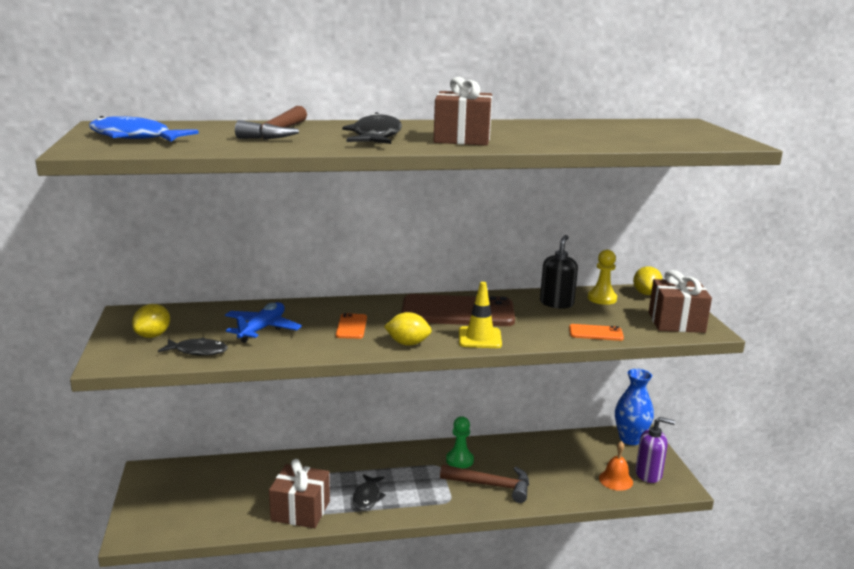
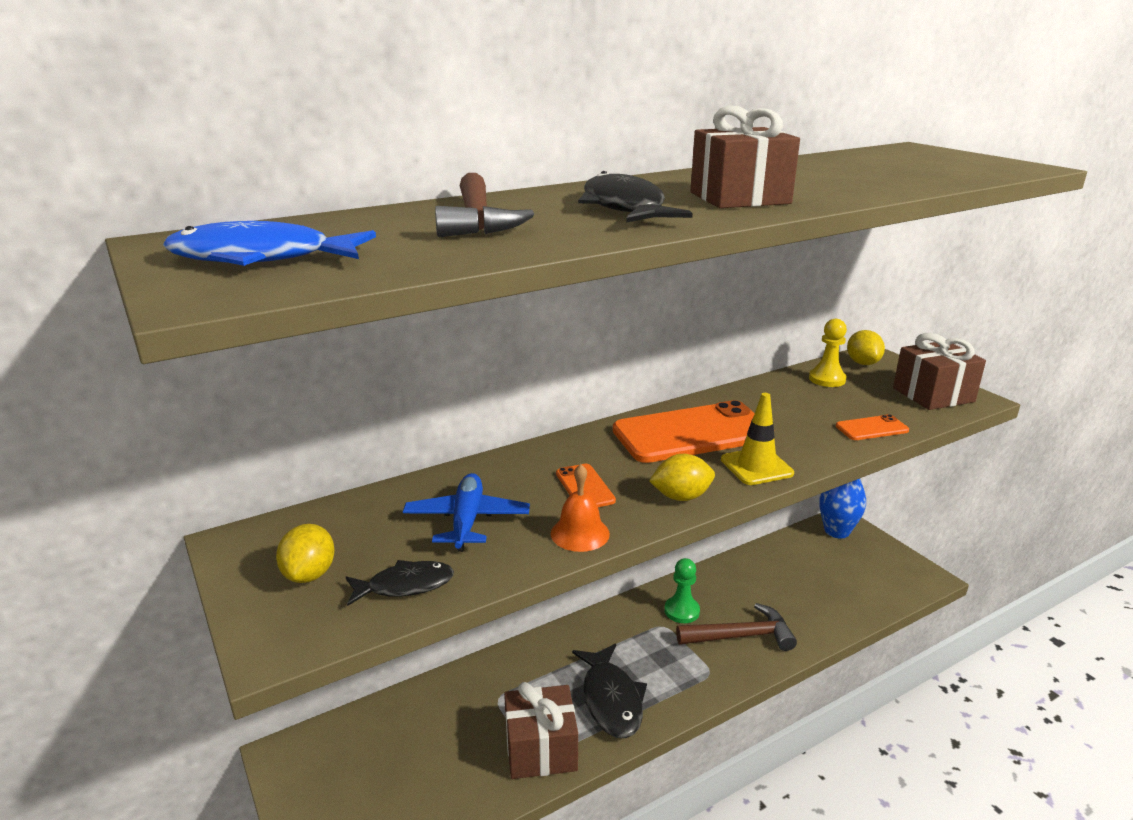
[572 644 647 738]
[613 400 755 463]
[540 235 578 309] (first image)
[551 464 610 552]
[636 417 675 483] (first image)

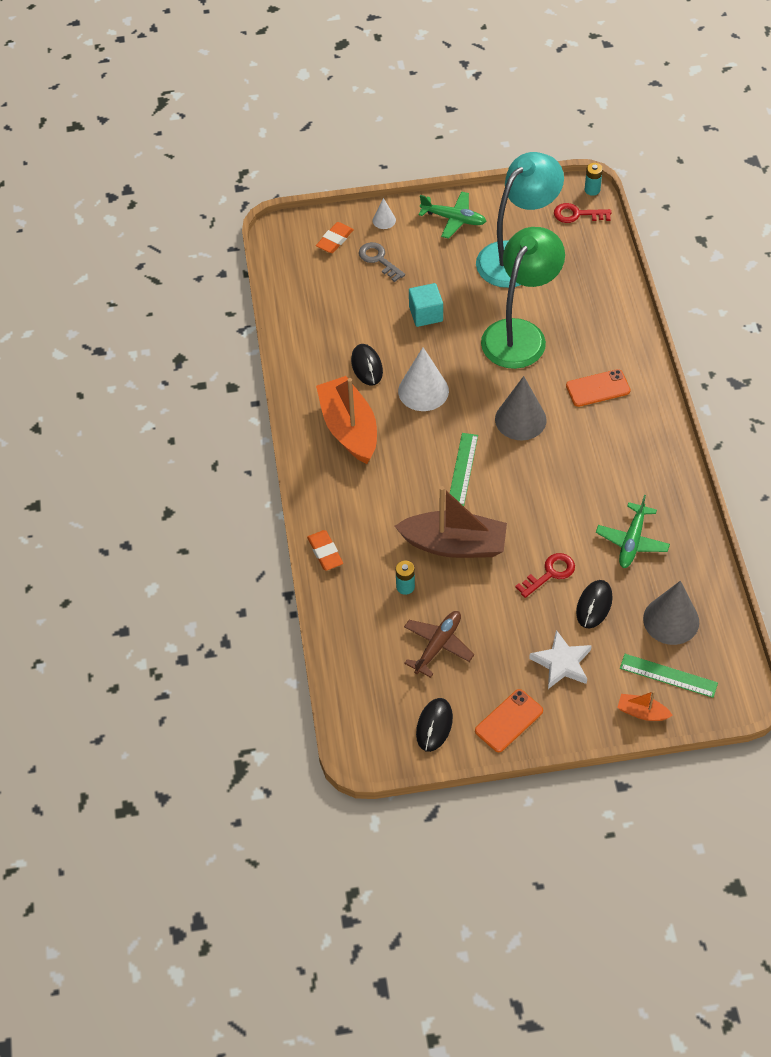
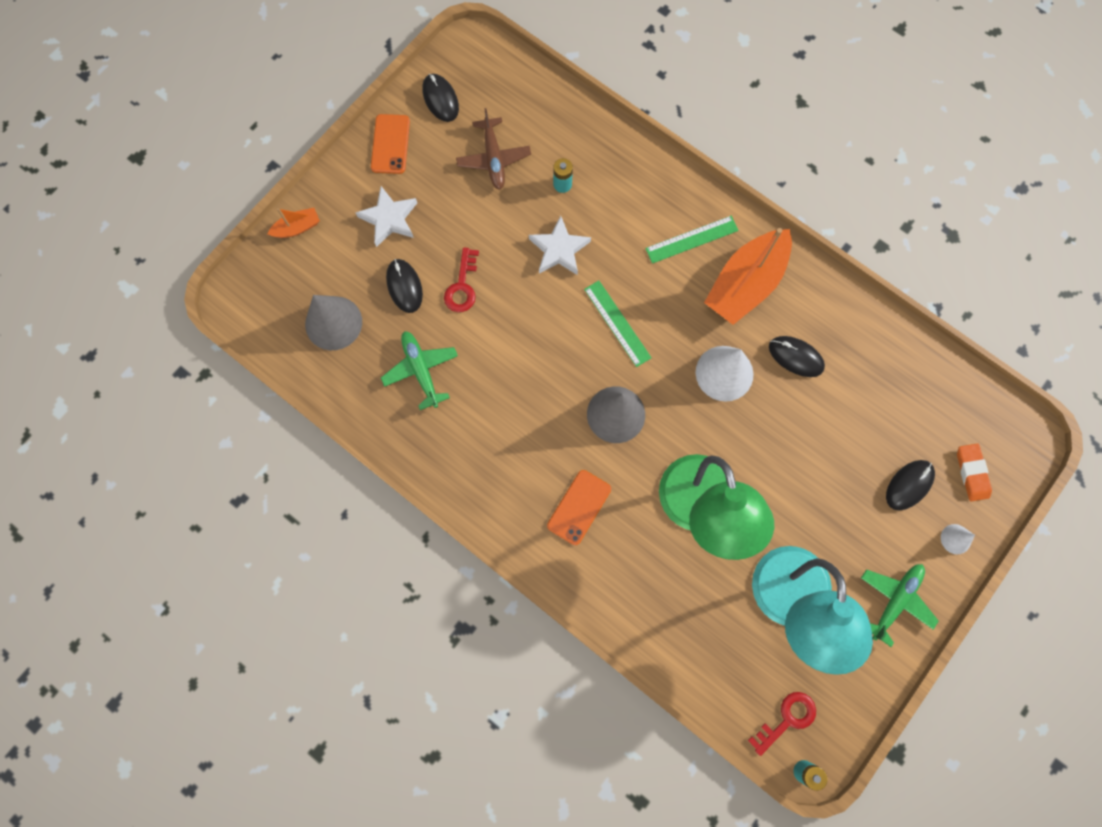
[307 530 343 571] (first image)
[704 228 792 325]
[886 460 935 510]
[529 216 591 275]
[409 283 443 327] (first image)
[861 564 939 647]
[645 216 739 264]

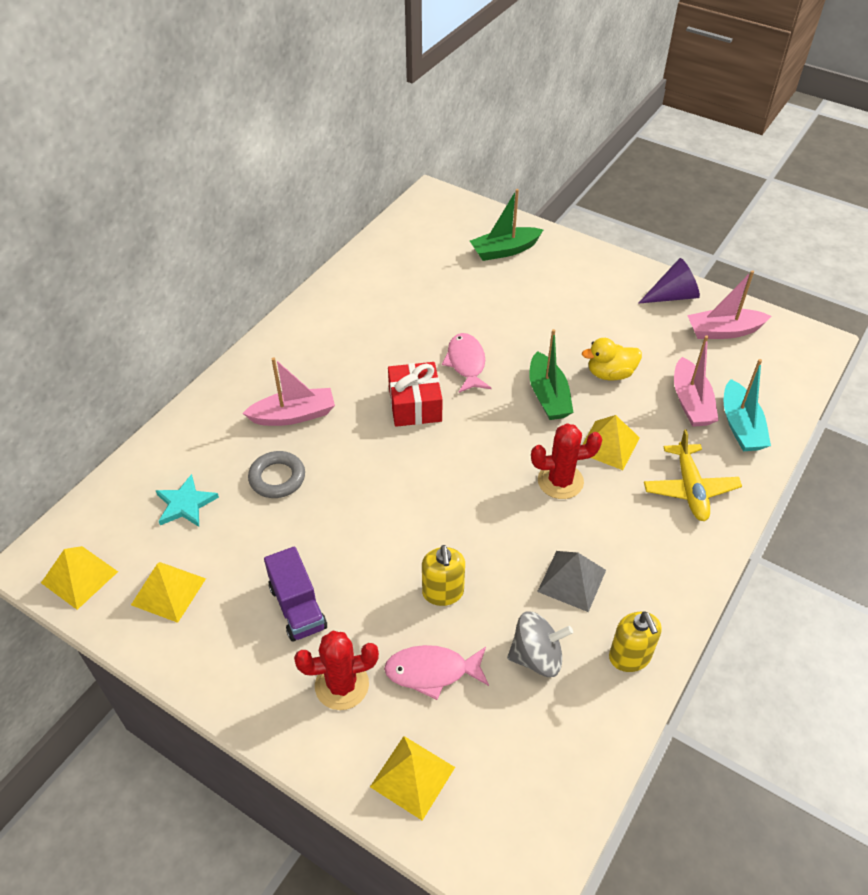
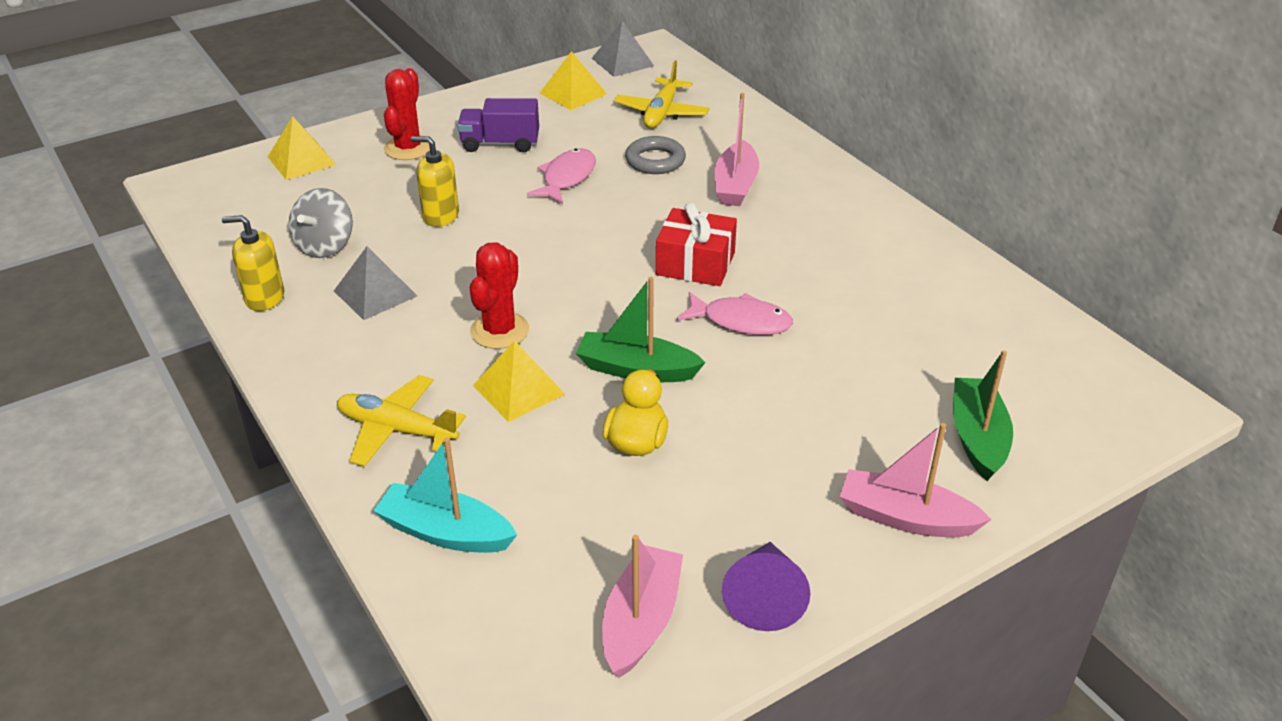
[592 21 654 77]
[614 60 709 128]
[527 148 596 204]
[840 423 992 537]

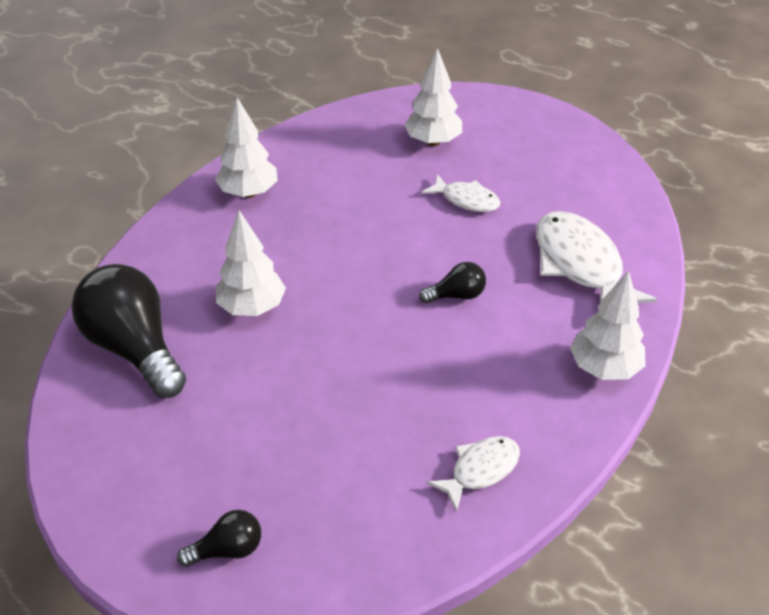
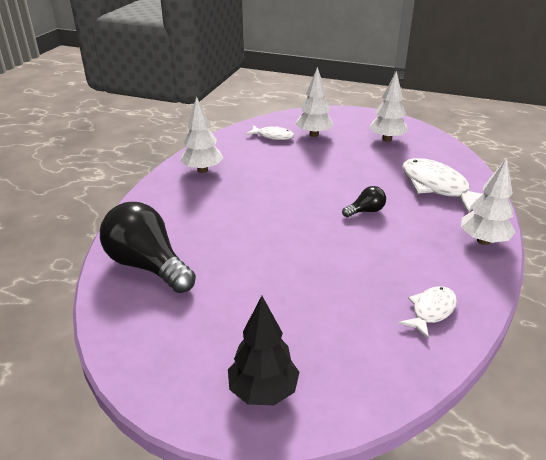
[228 296 300 405]
[369 71 408 142]
[246 125 294 140]

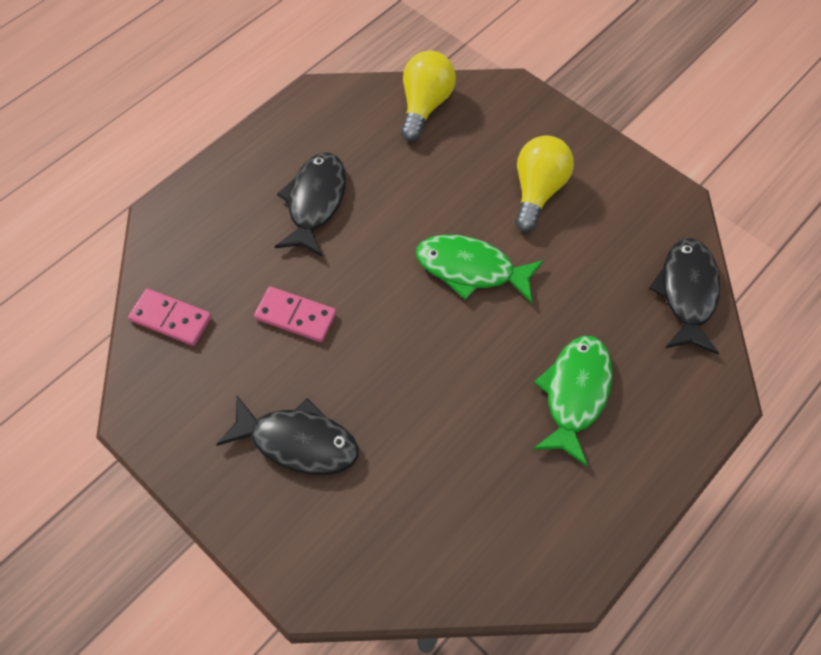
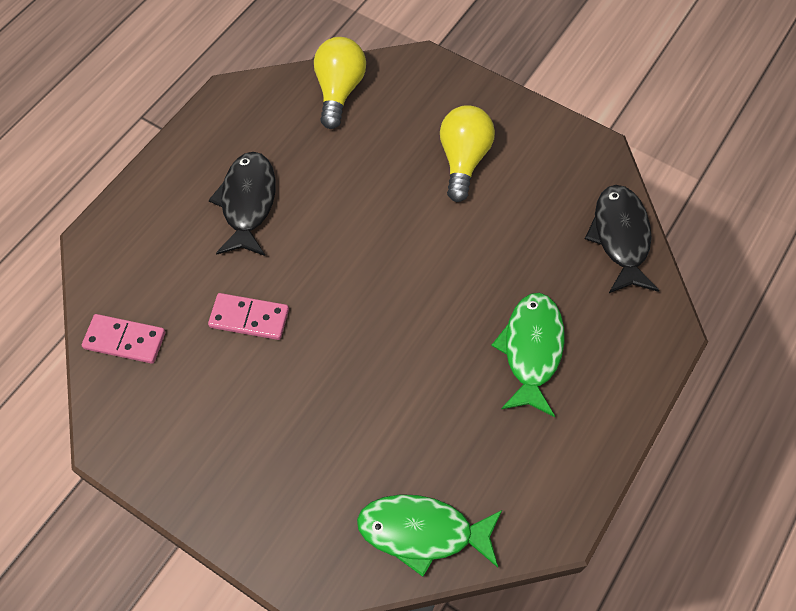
[216 396 359 475] (first image)
[357 494 502 577]

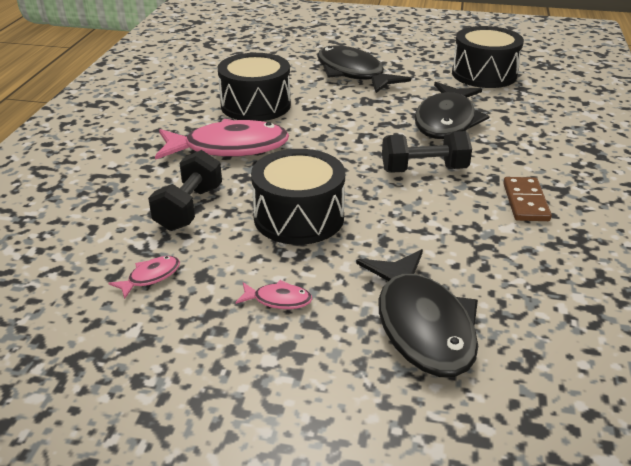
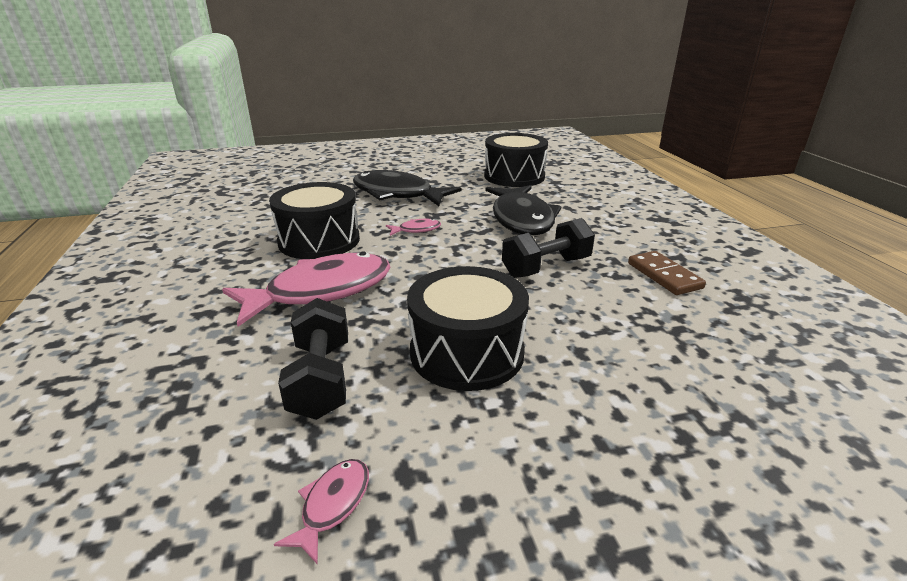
[386 218 441 236]
[356 249 478 377] (first image)

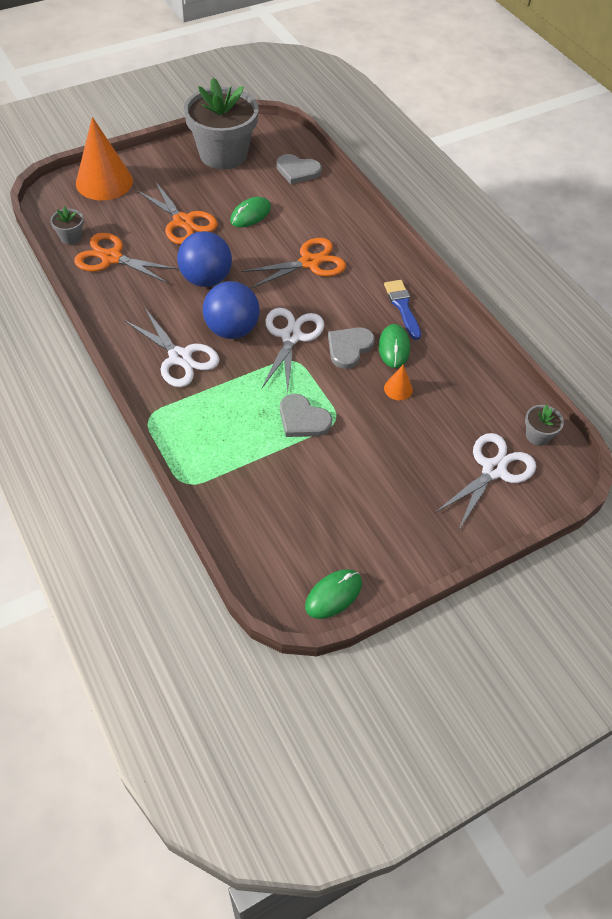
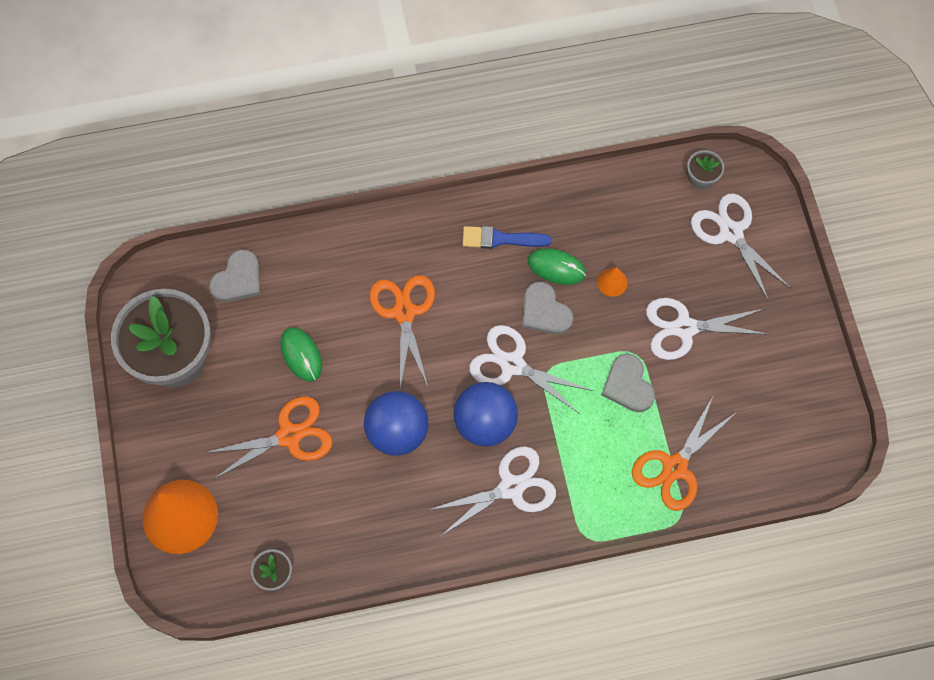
[632 397 737 511]
[601 354 655 412]
[305 569 362 619] (first image)
[646 298 769 360]

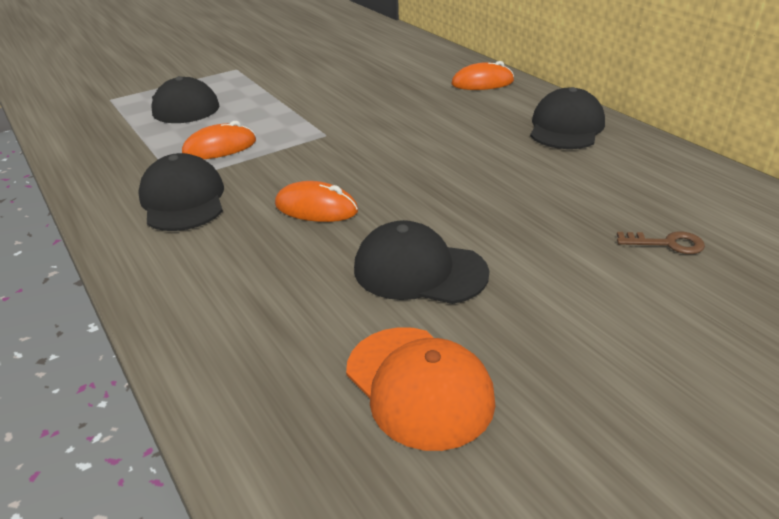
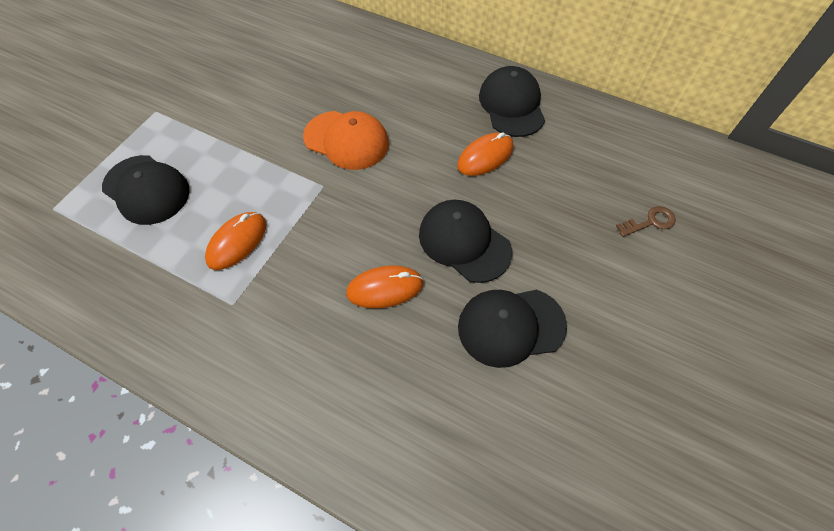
[419 200 512 283]
[303 111 389 170]
[457 132 514 176]

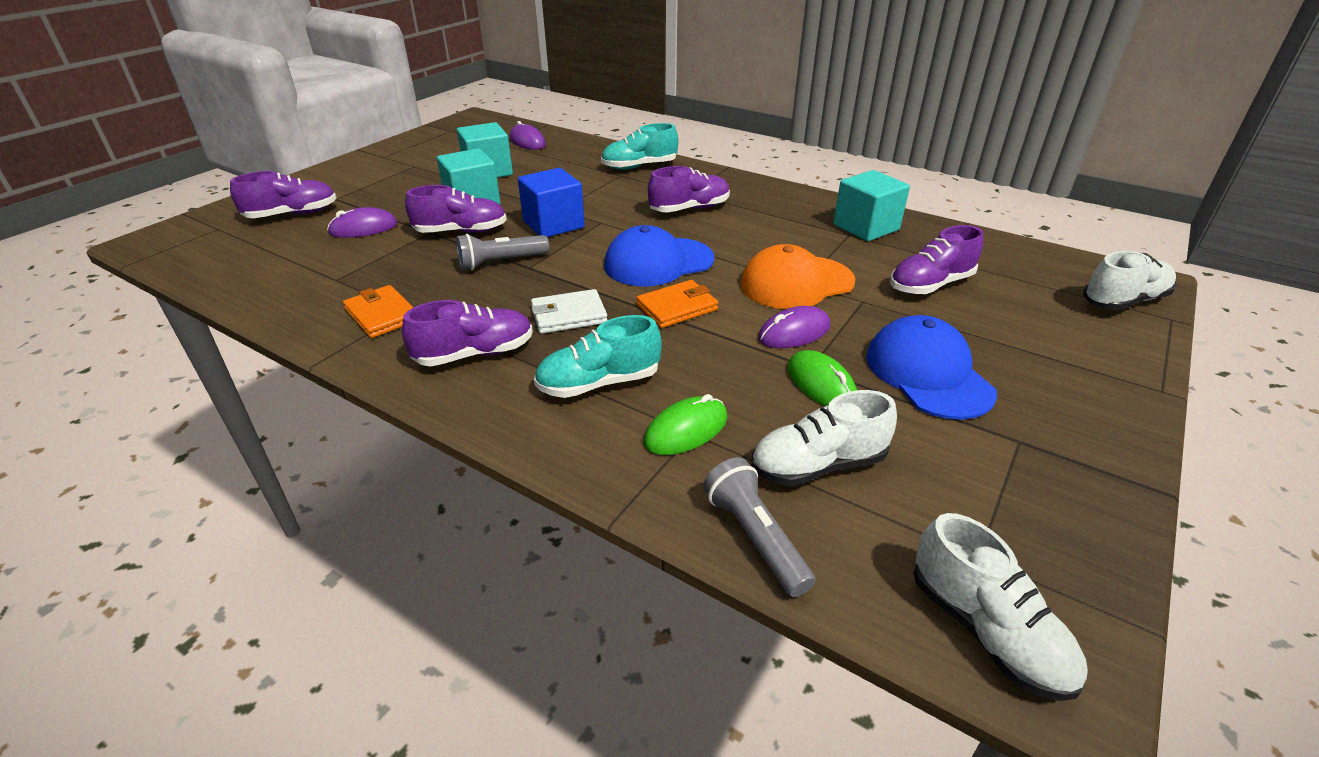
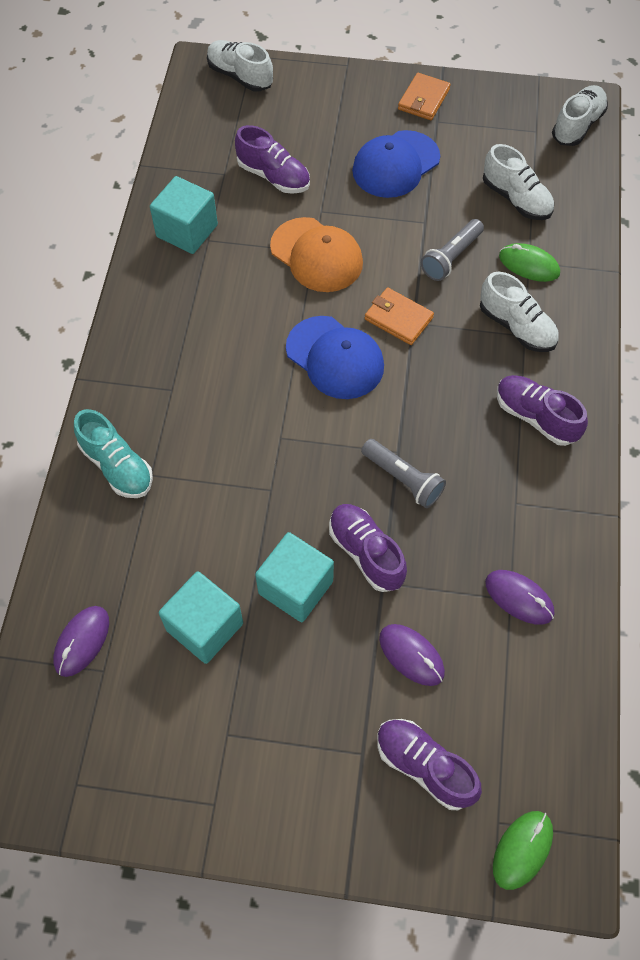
[398 73 451 120]
[518 168 585 237] (first image)
[531 289 608 334] (first image)
[480 272 559 352]
[648 166 730 213] (first image)
[421 219 484 281]
[485 570 554 625]
[493 811 553 890]

